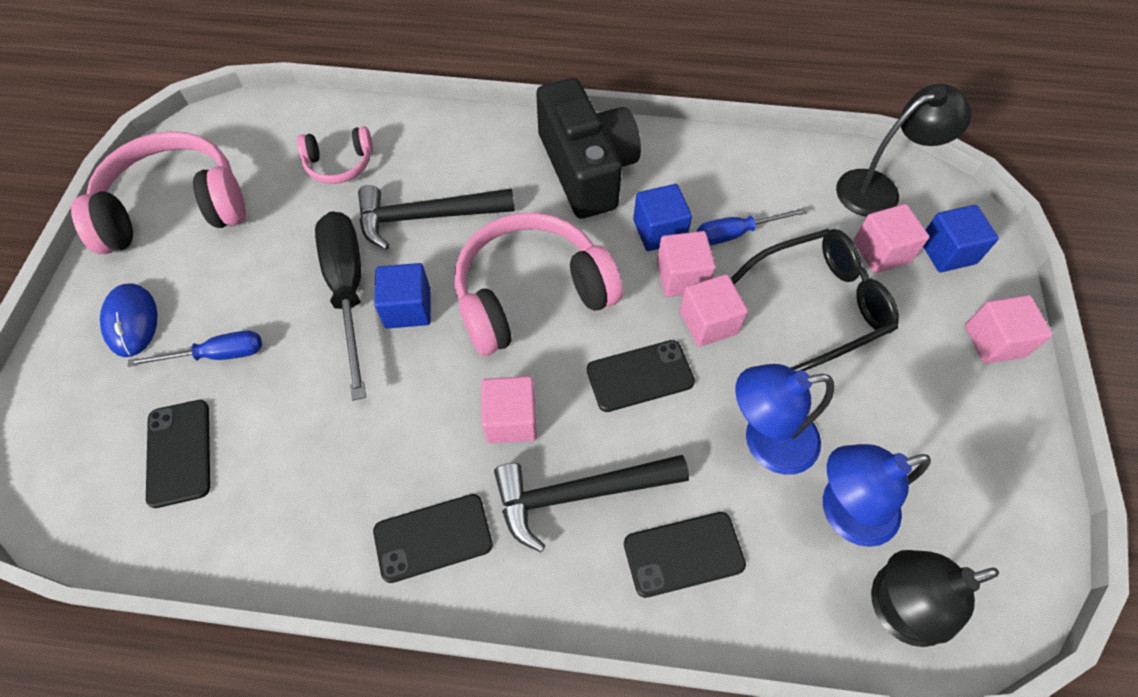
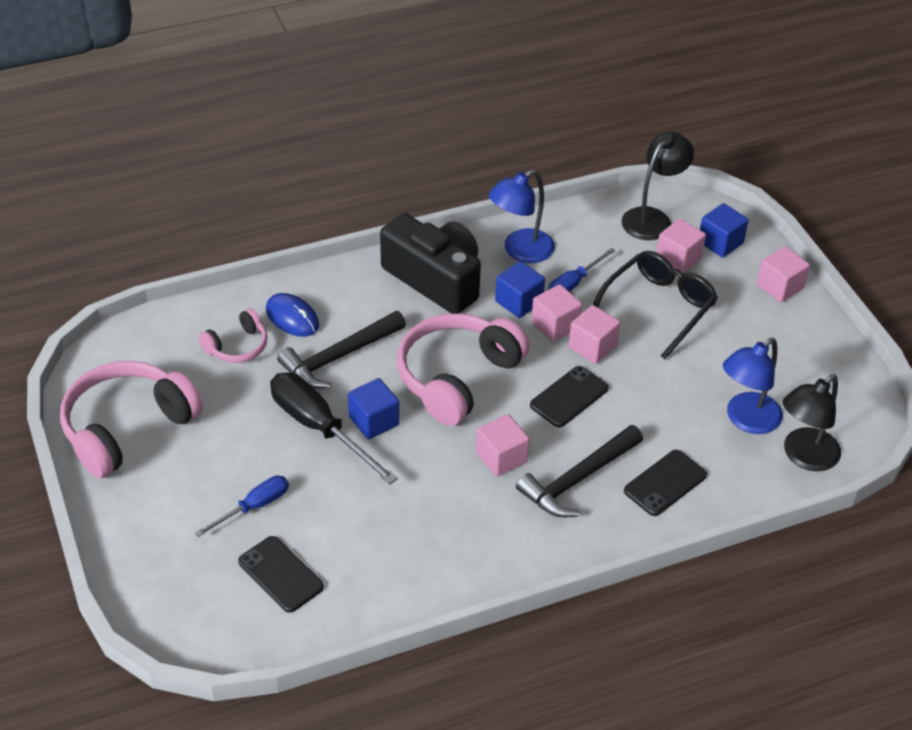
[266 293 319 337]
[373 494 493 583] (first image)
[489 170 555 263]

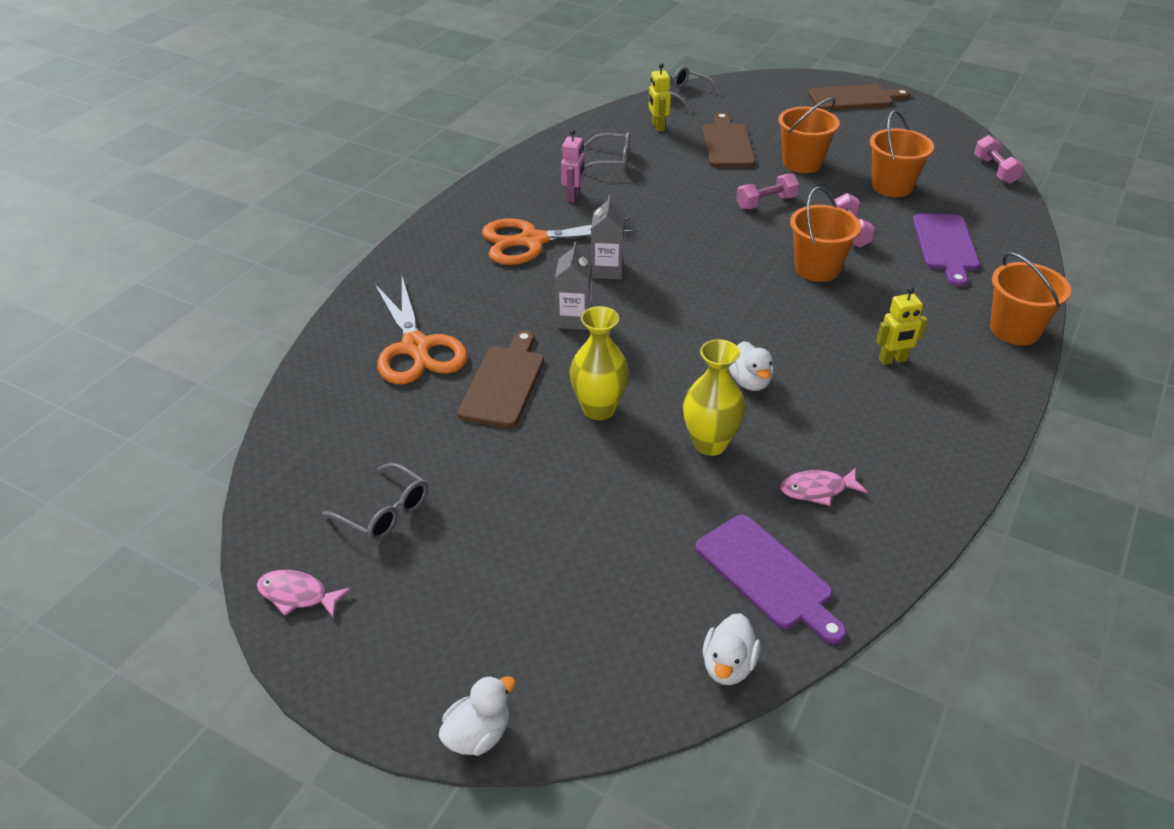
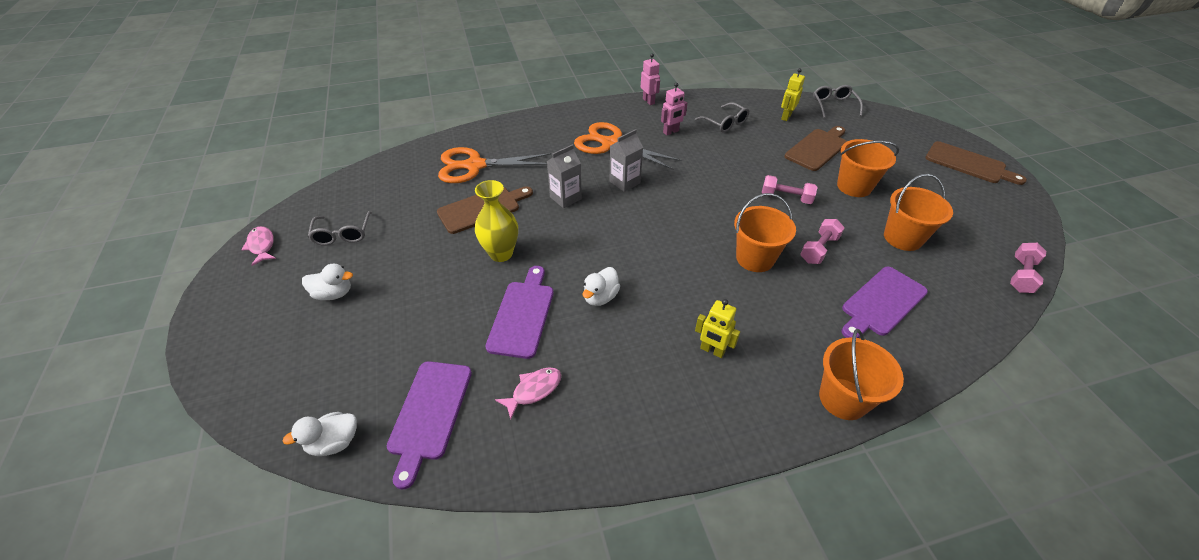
[438 147 551 183]
[302 264 353 300]
[485 266 554 359]
[495 367 561 420]
[641 53 660 105]

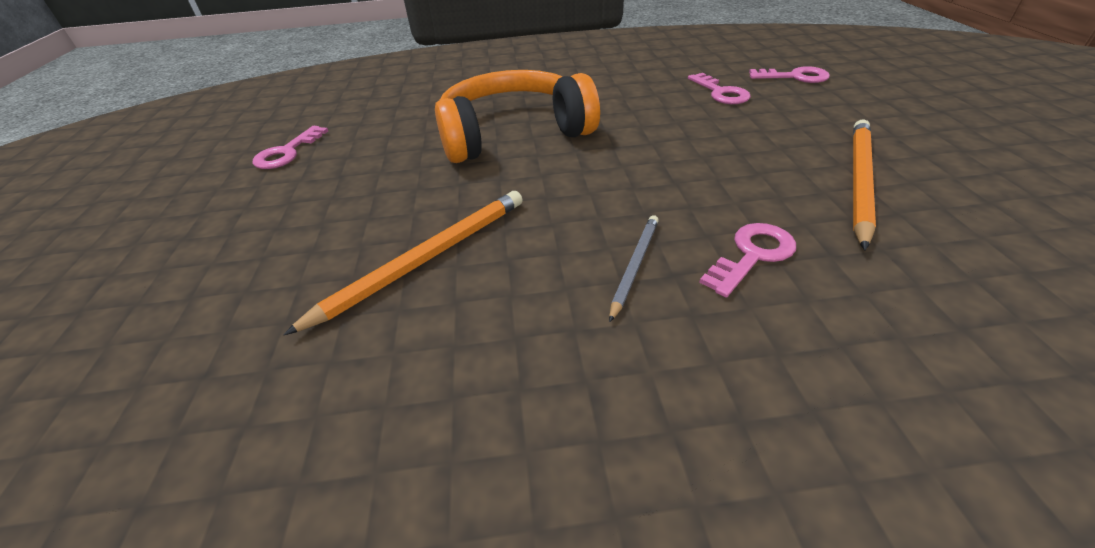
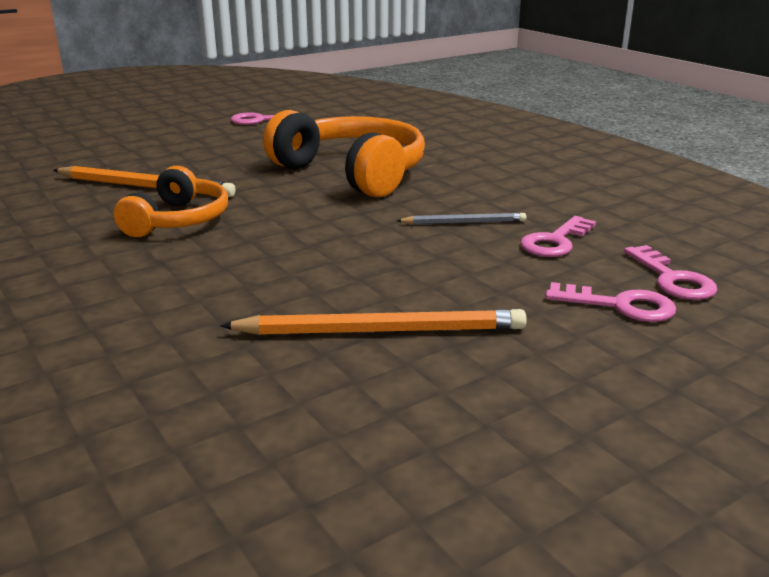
[396 213 526 224]
[545 282 676 322]
[114 166 228 237]

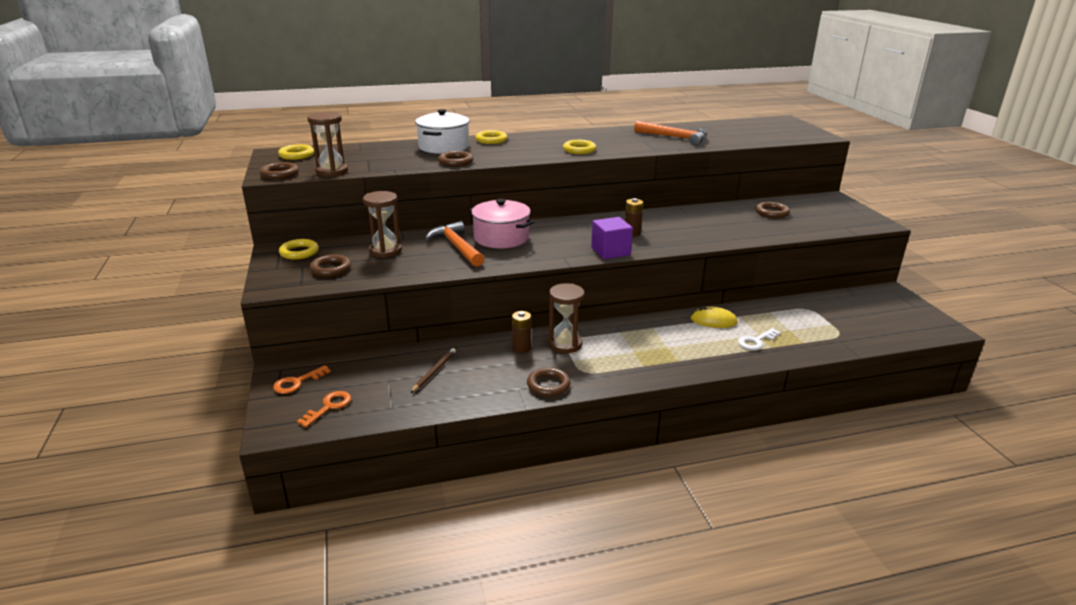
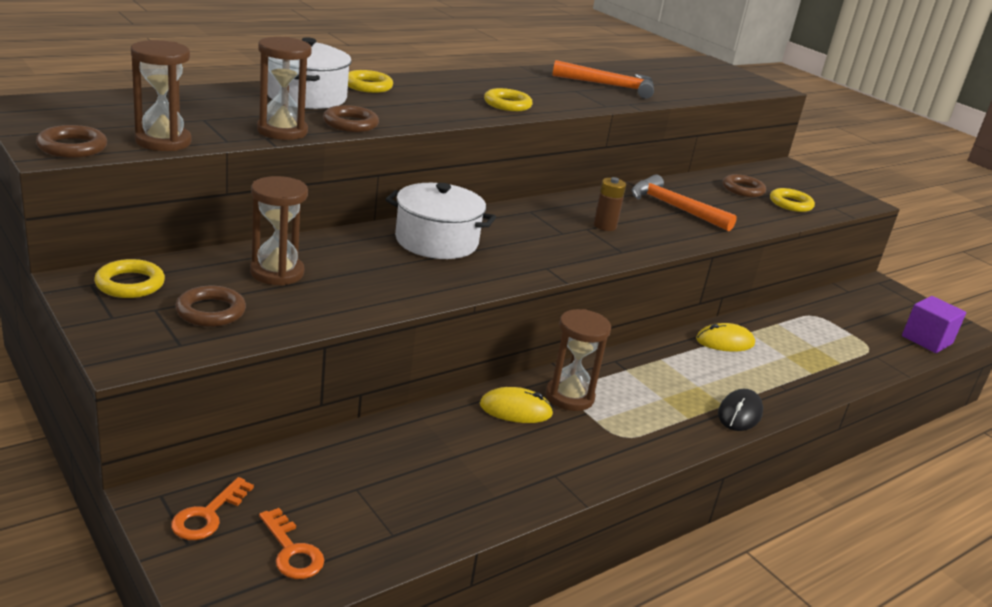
[770 188 815 212]
[259 508 324 579]
[411 348 456 393] (first image)
[632 174 737 231]
[386 183 496 259]
[480 387 553 423]
[527 367 571 397] (first image)
[902 296 966 353]
[738 328 781 350] (first image)
[257 37 312 140]
[718 389 763 431]

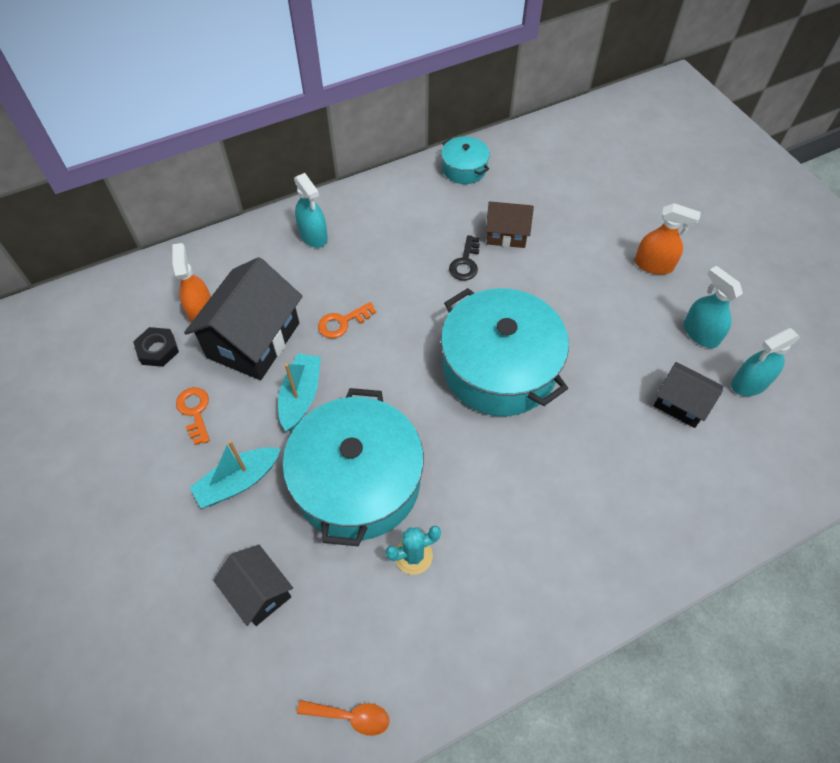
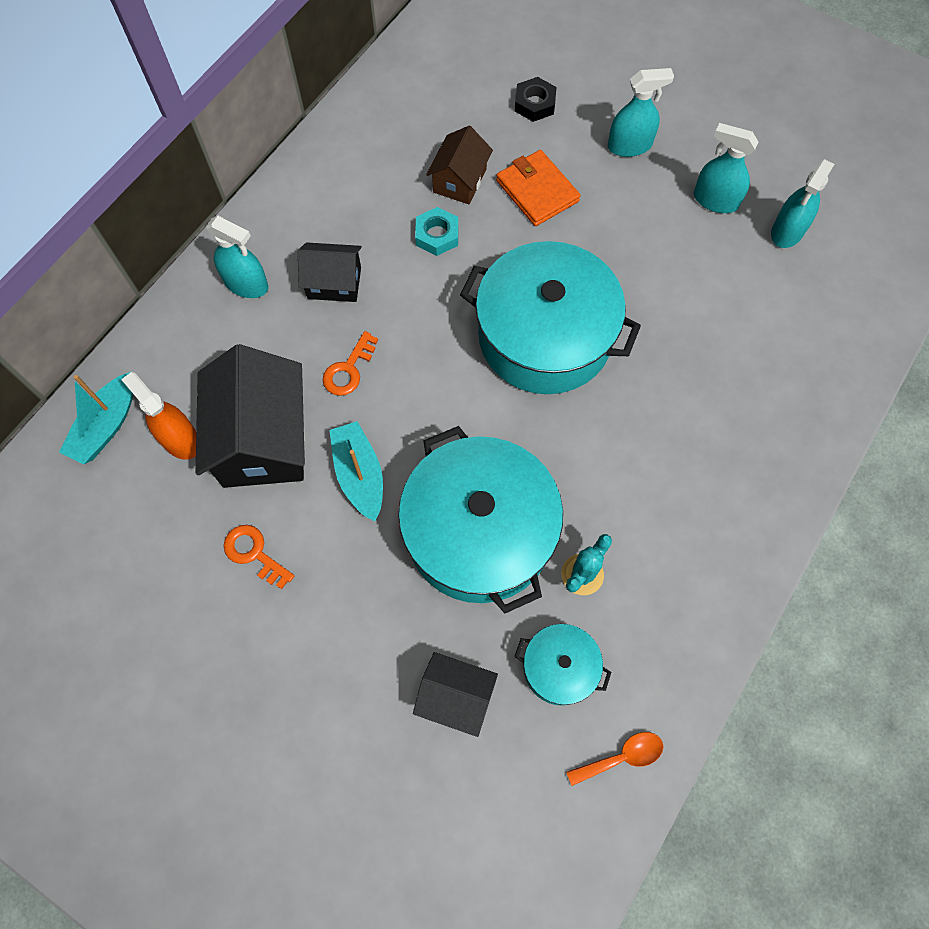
[515 77 557 122]
[59 372 133 464]
[514 624 611 706]
[415 207 458 256]
[426 126 493 204]
[608 68 674 157]
[298 242 362 302]
[496 150 580 226]

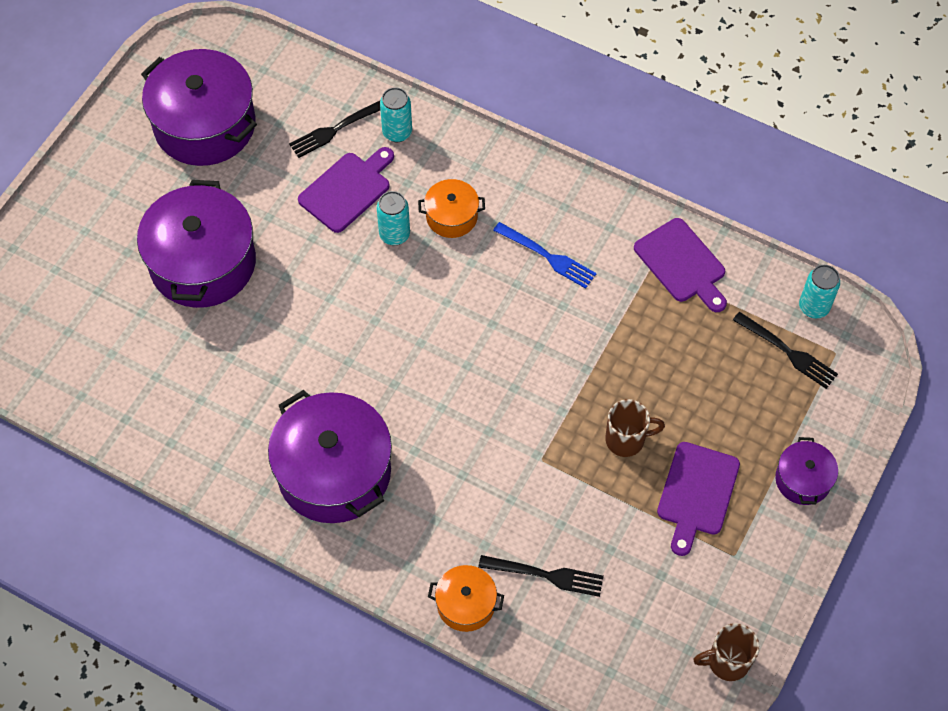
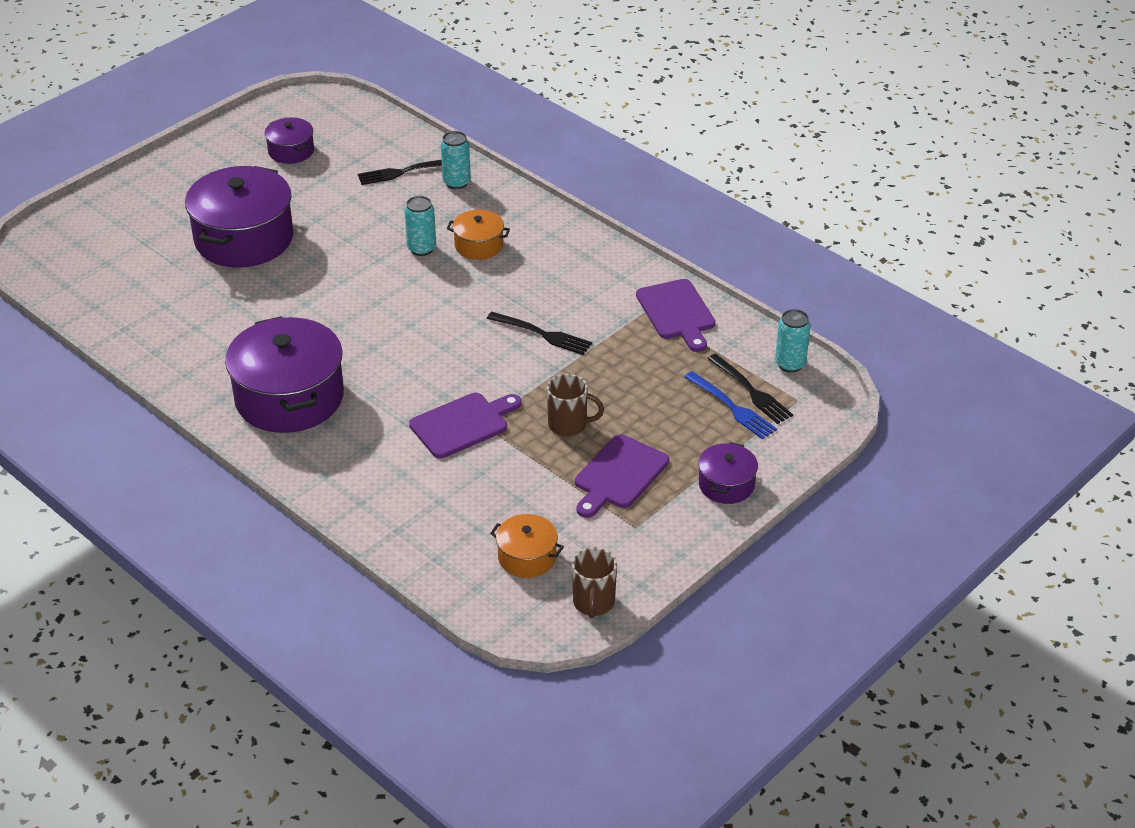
[265 117 314 164]
[409 393 522 459]
[490 514 564 578]
[487 312 592 355]
[684 371 777 439]
[572 547 617 618]

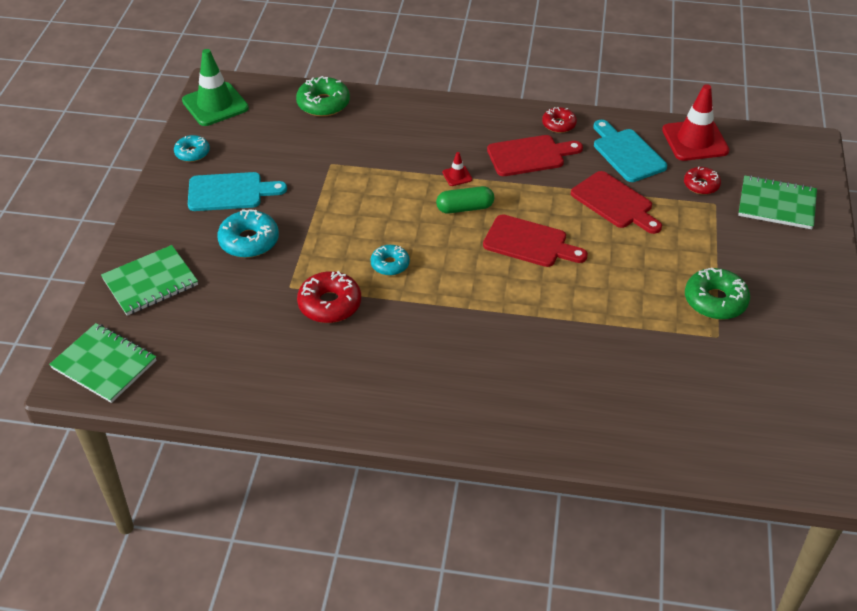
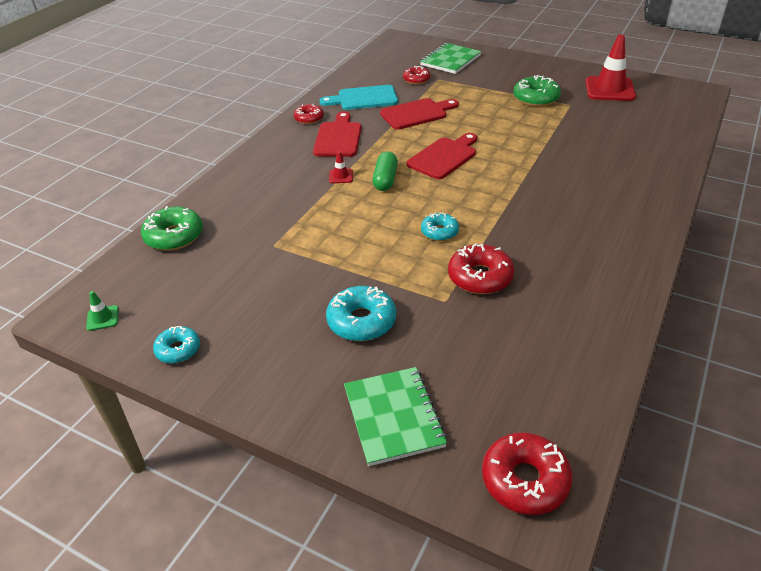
[482 432 573 515]
[86 291 119 331]
[188 172 287 211] (first image)
[585 34 636 101]

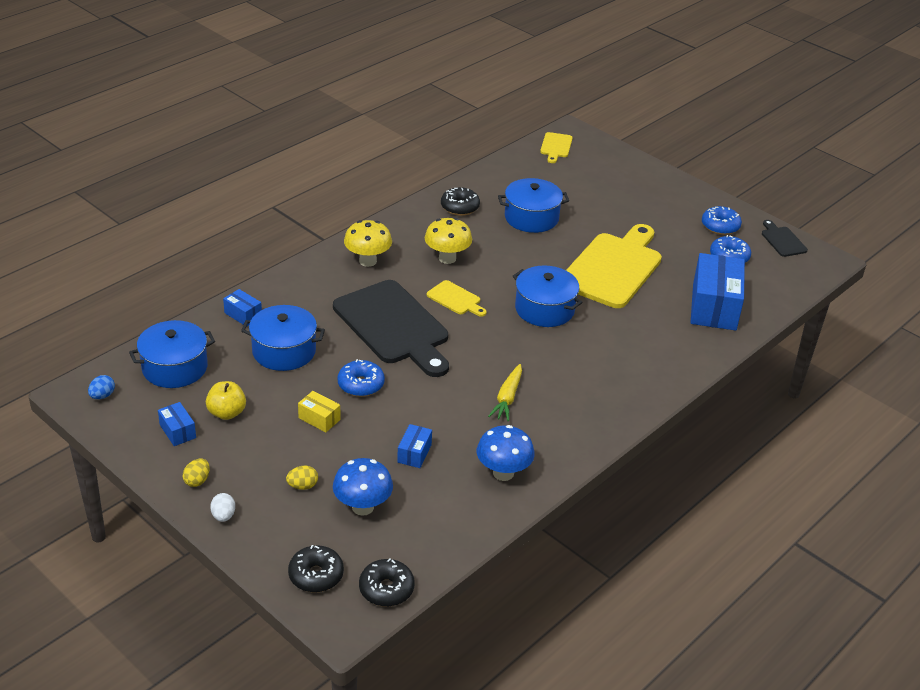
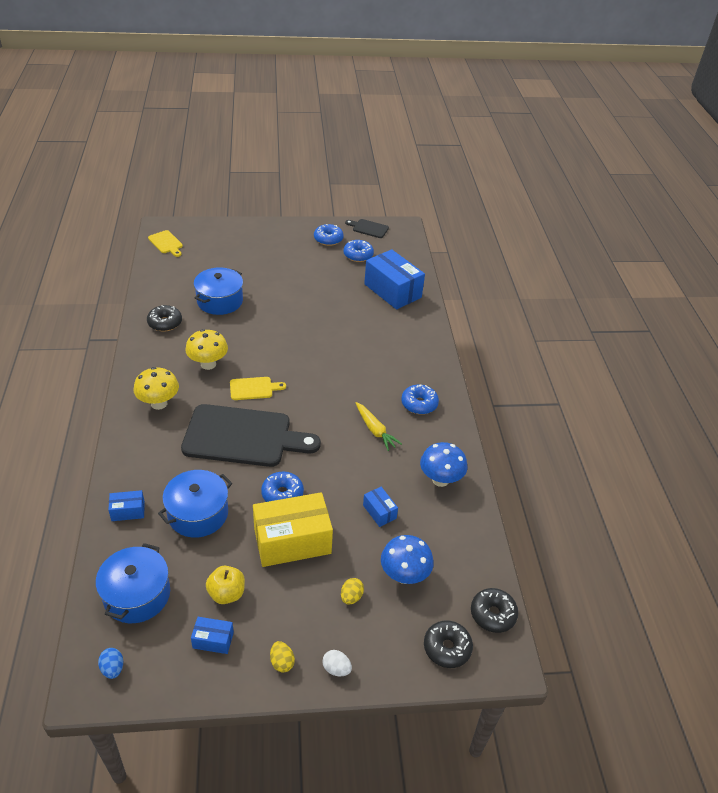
[253 492 333 567]
[513 266 582 327] (first image)
[566 224 662 308] (first image)
[401 384 439 414]

